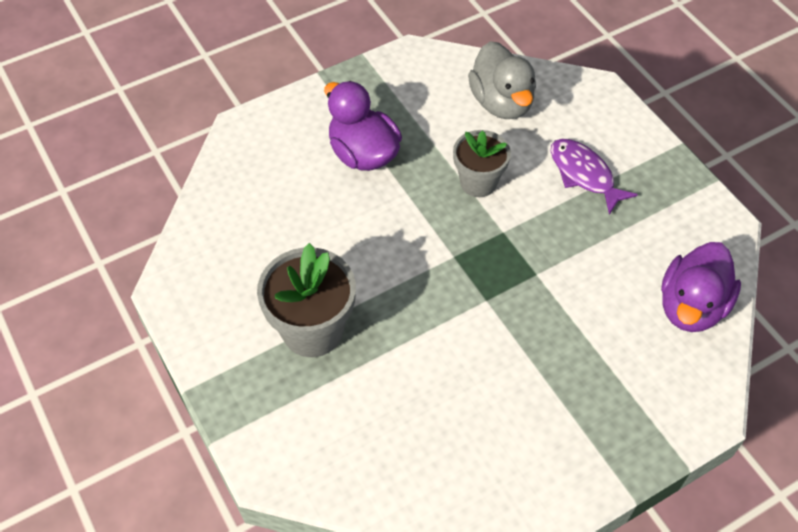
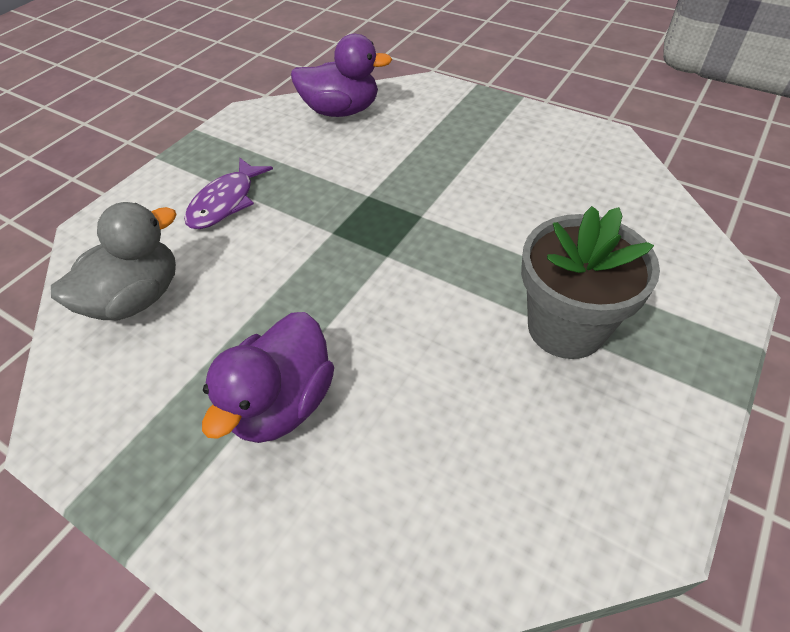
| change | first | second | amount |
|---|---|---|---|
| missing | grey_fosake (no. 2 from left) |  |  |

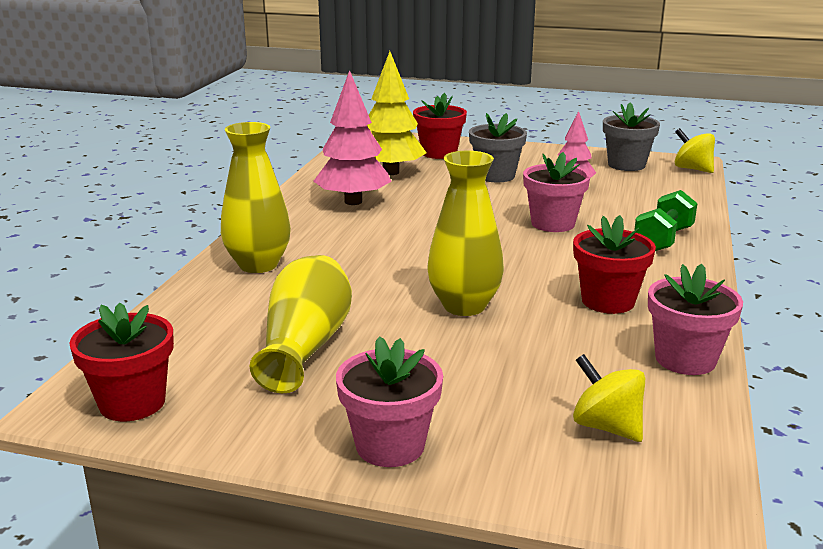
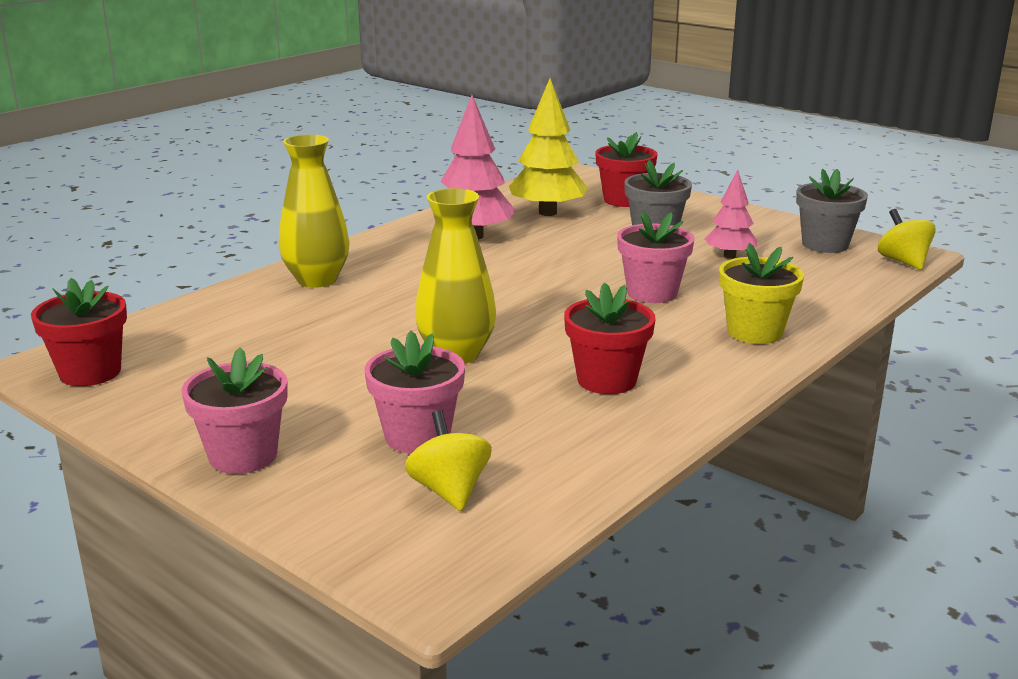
| change | first | second | amount |
|---|---|---|---|
| missing | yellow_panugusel (no. 2 from left) |  |  |
| relocated | pink_fosake (no. 3 from left in the first image) | pink_fosake (no. 2 from left) |  |
| exchanged | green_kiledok | yellow_fosake |  |

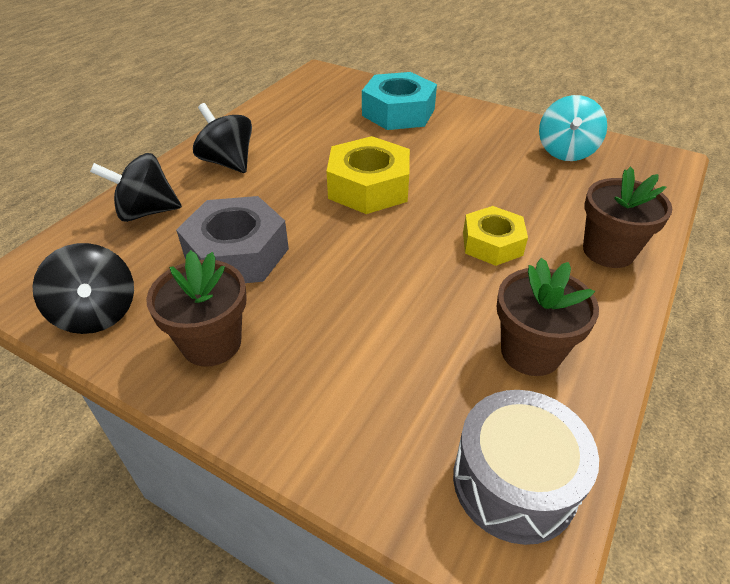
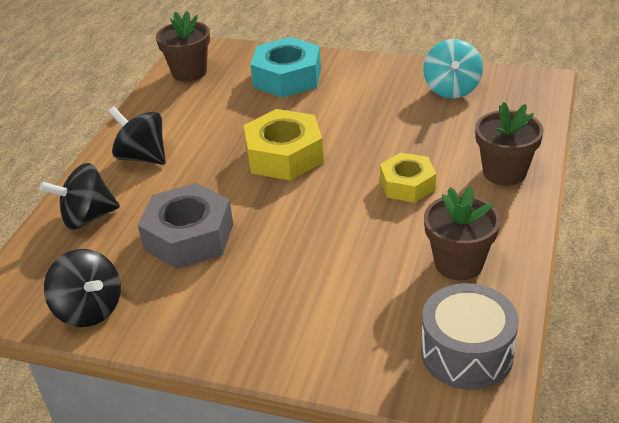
| change | first | second | amount |
|---|---|---|---|
| relocated | brown_fosake (no. 1 from left) |  |  |

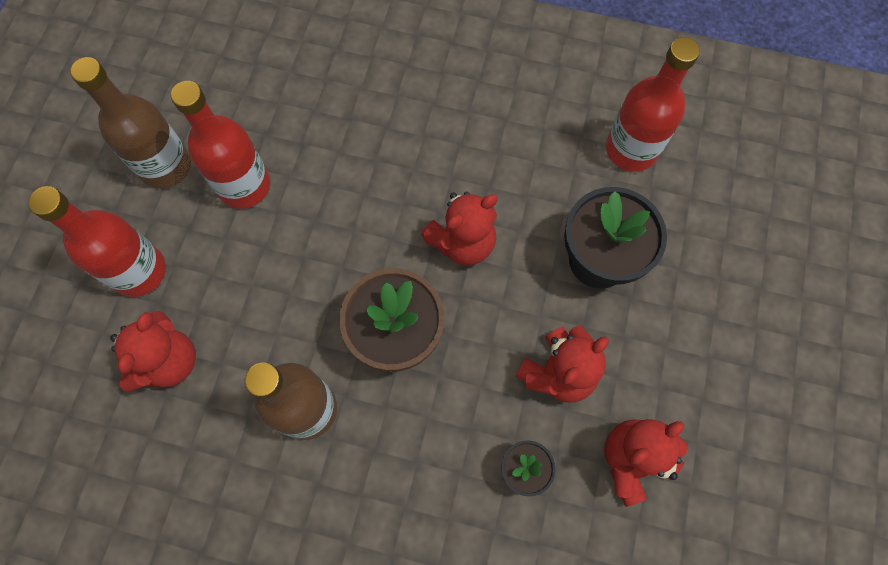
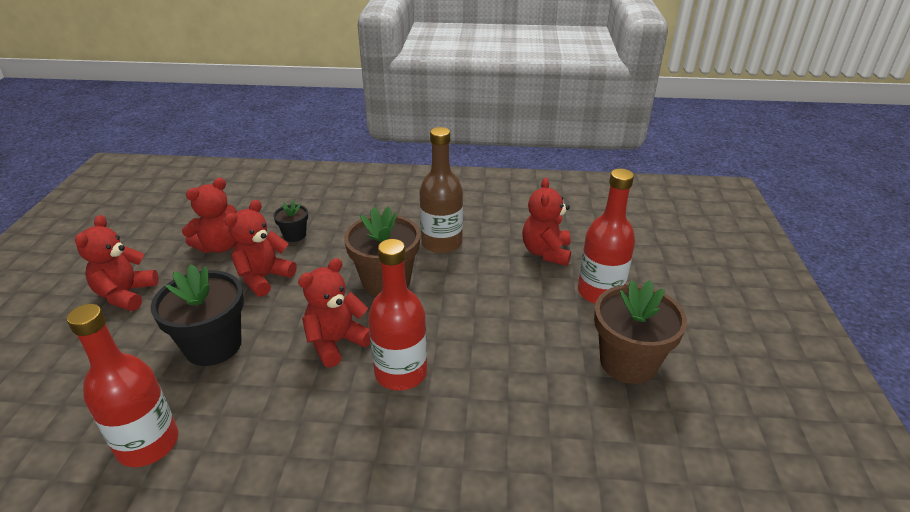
| change | first | second | amount |
|---|---|---|---|
| appeared |  | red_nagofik (no. 1 from left) |  |
| relocated | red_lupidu (no. 2 from left) |  |  |
| exchanged | brown_lupidu (no. 1 from left) | brown_fosake (no. 2 from left) |  |

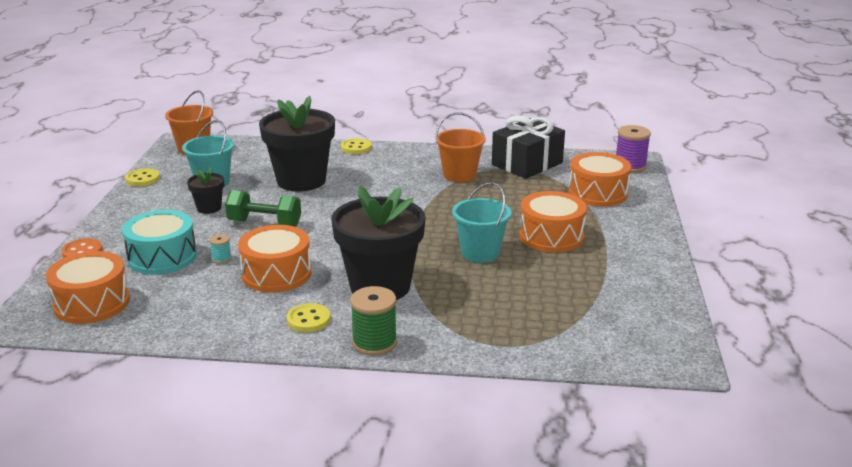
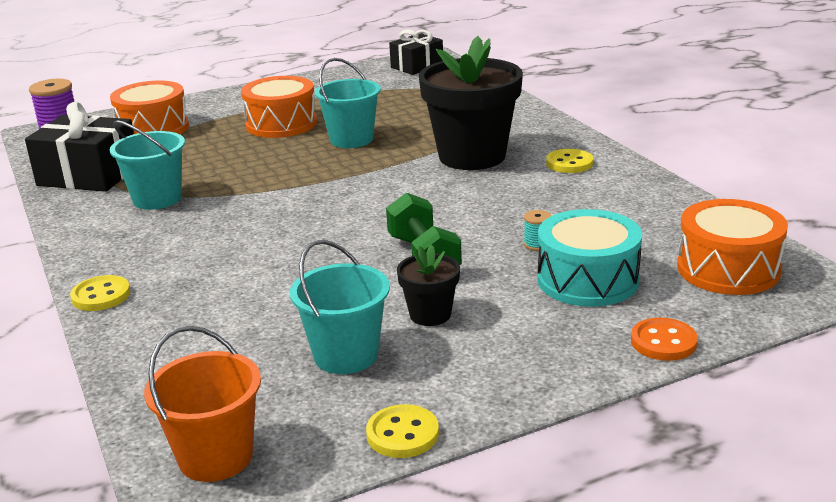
| change | first | second | amount |
|---|---|---|---|
| missing | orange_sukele (no. 2 from left) |  |  |
| missing | black_fosake (no. 2 from left) |  |  |
| missing | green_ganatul |  |  |
| appeared |  | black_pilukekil (no. 2 from left) |  |
| colour | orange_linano (no. 2 from left) | turquoise_linano (no. 1 from left) |  |

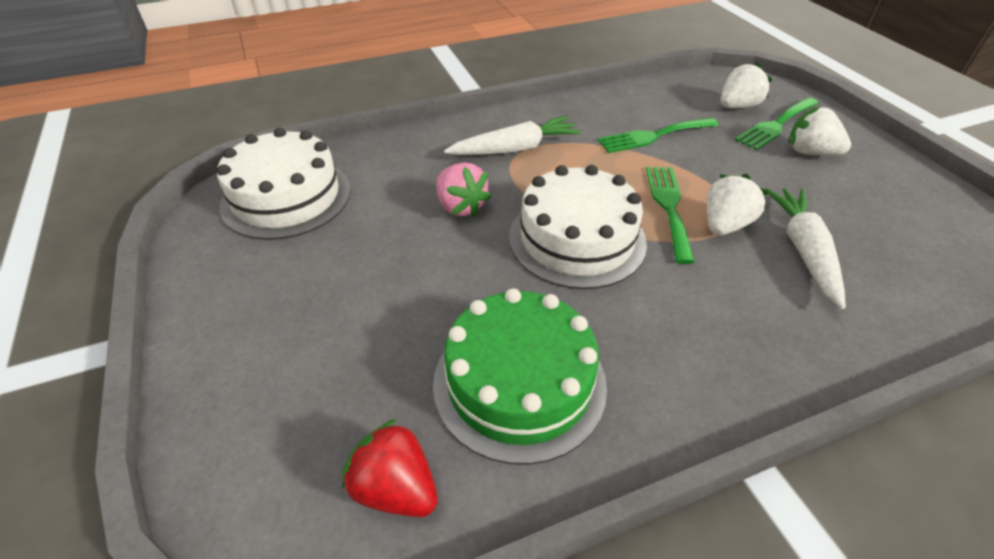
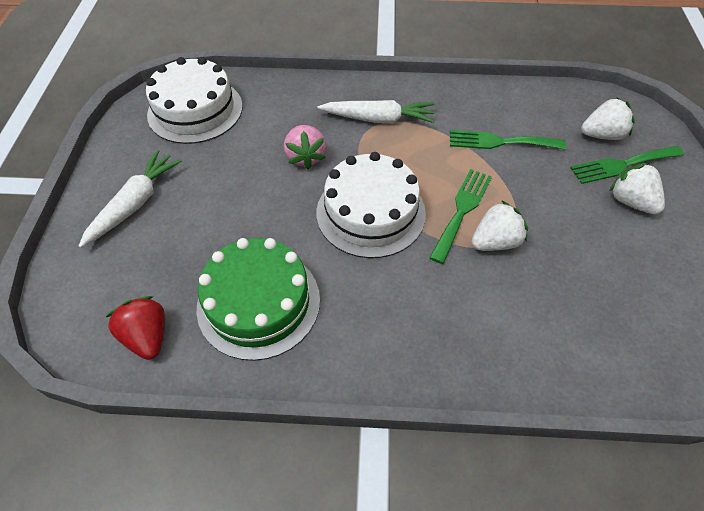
| change | first | second | amount |
|---|---|---|---|
| relocated | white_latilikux (no. 2 from left in the first image) | white_latilikux (no. 1 from left) |  |

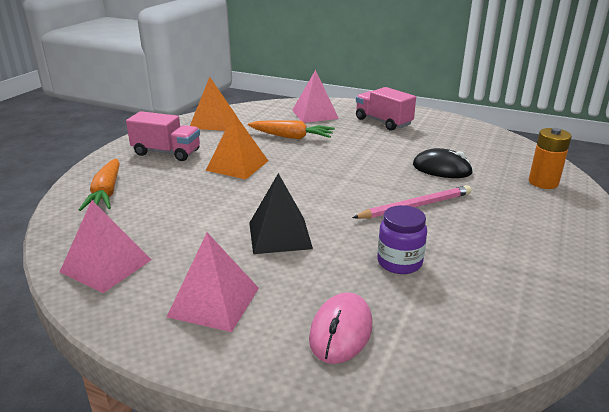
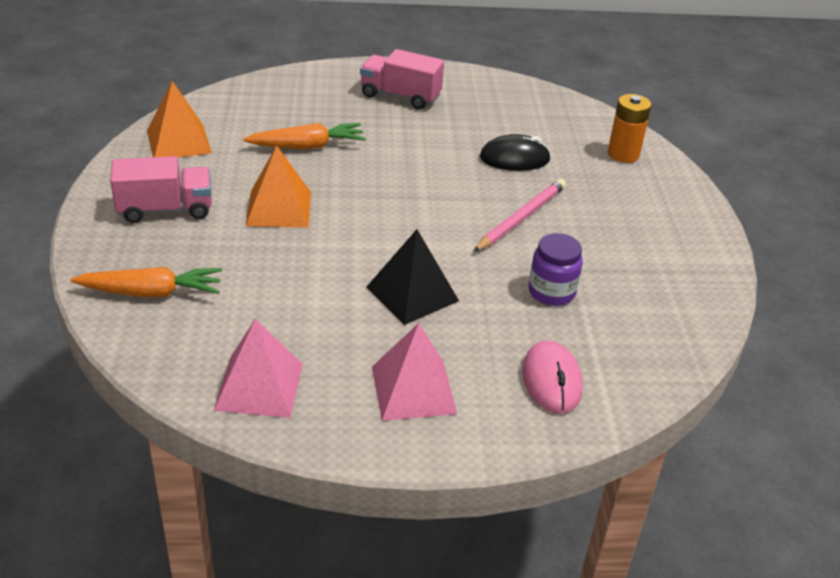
| change | first | second | amount |
|---|---|---|---|
| missing | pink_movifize (no. 3 from left) |  |  |
| spun | orange_latilikux (no. 1 from left) |  | 60 degrees counterclockwise |

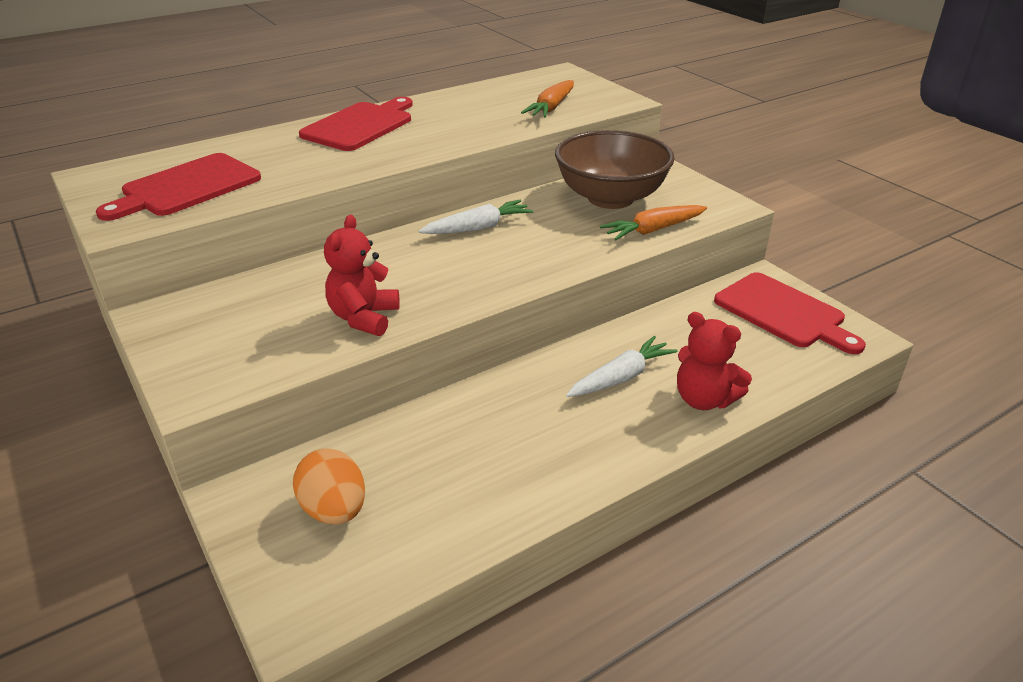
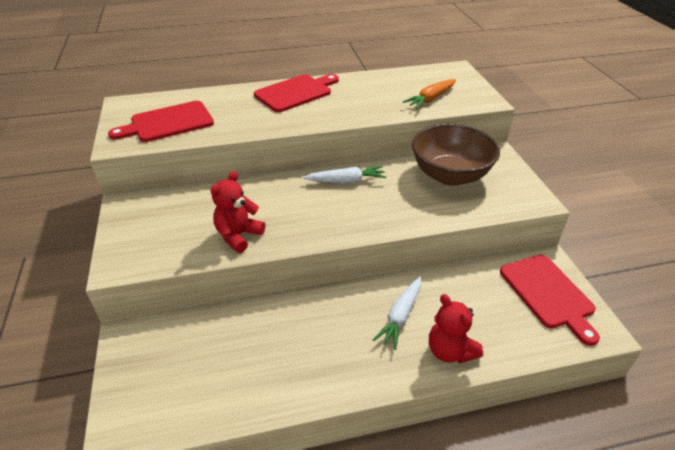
| change | first | second | amount |
|---|---|---|---|
| missing | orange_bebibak |  |  |
| missing | orange_latilikux (no. 2 from left) |  |  |
| spun | white_latilikux (no. 2 from left) |  | 135 degrees clockwise |

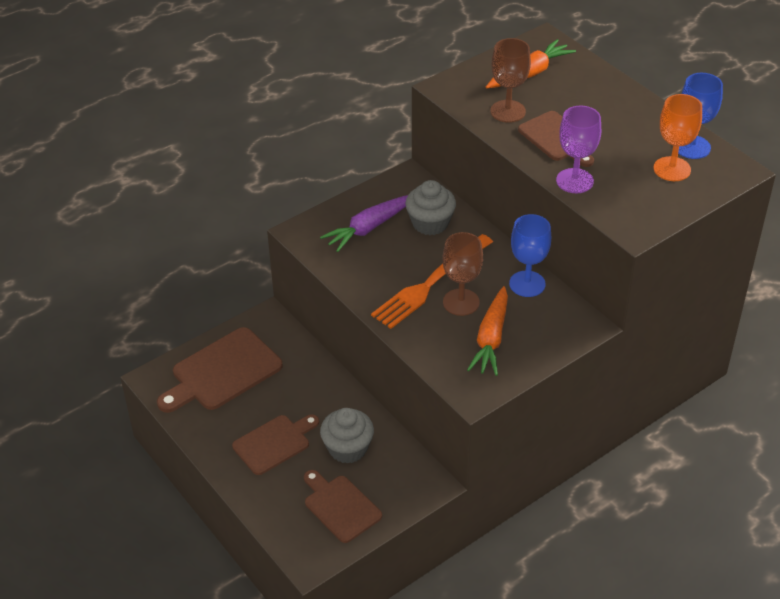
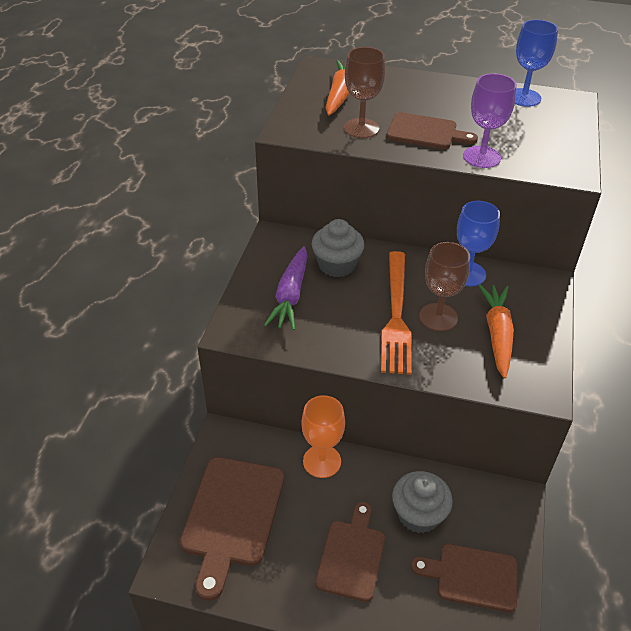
| change | first | second | amount |
|---|---|---|---|
| relocated | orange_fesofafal |  |  |
| spun | orange_latilikux (no. 1 from left in the first image) | orange_latilikux (no. 2 from left) | 150 degrees counterclockwise |

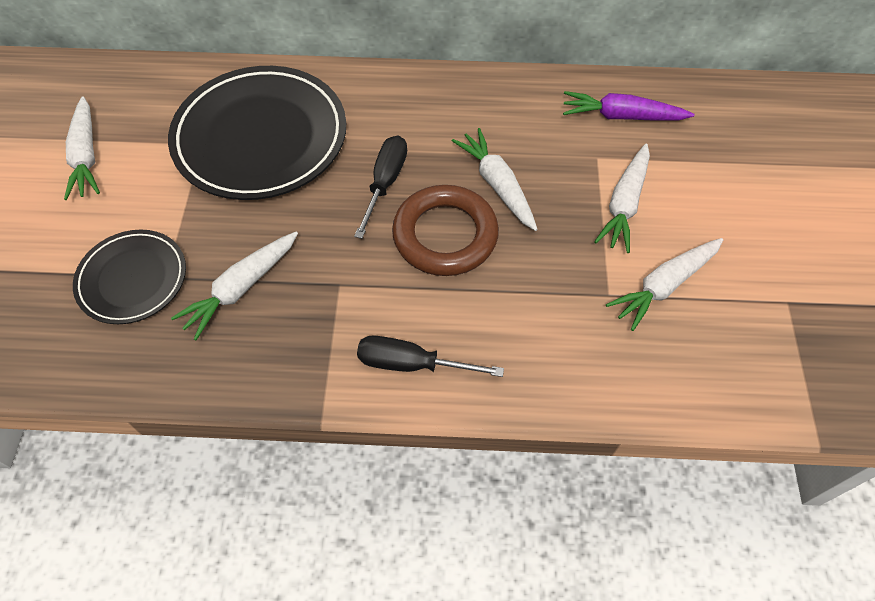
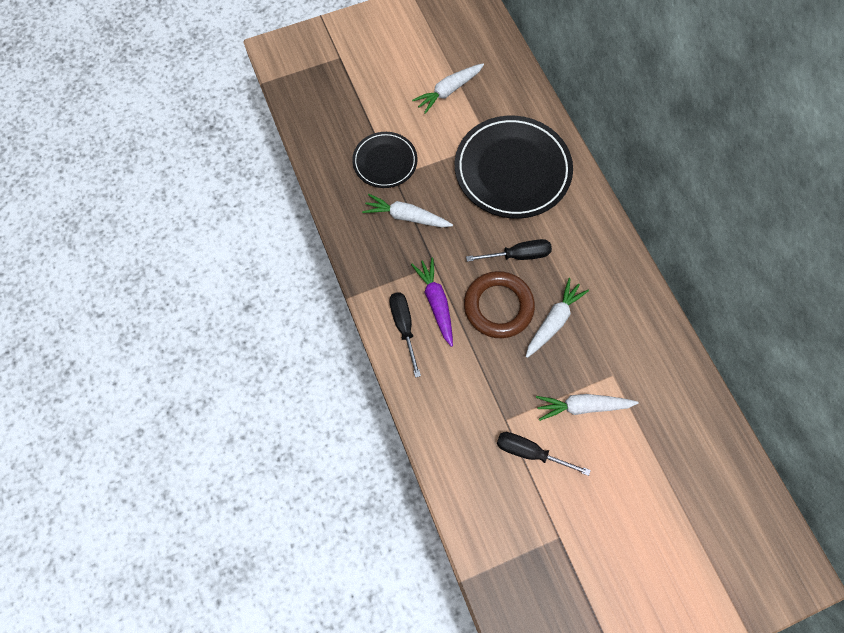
| change | first | second | amount |
|---|---|---|---|
| relocated | purple_latilikux |  |  |
| exchanged | white_latilikux (no. 5 from left) | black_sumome (no. 3 from left) |  |

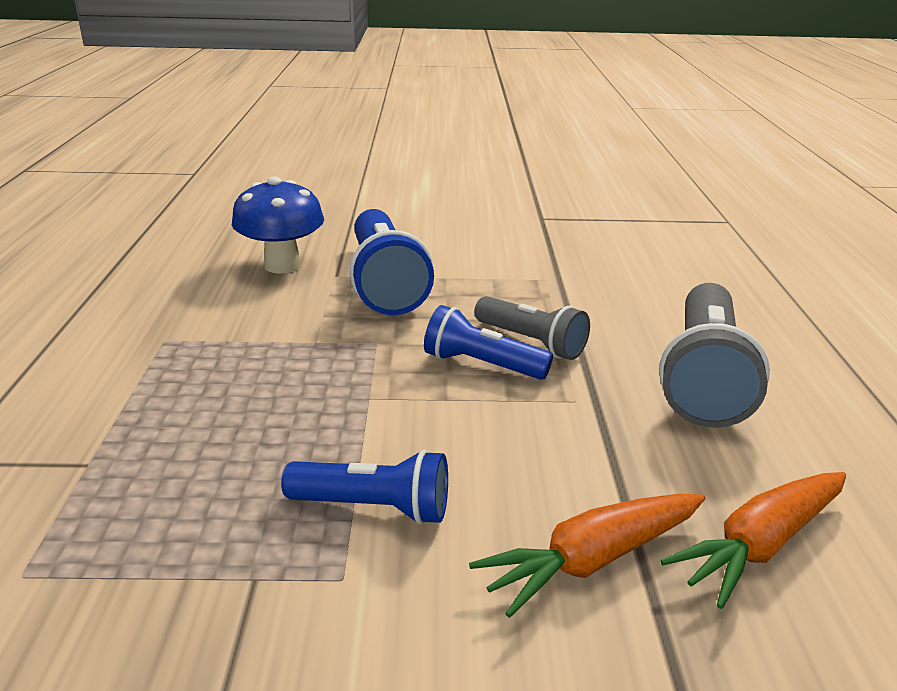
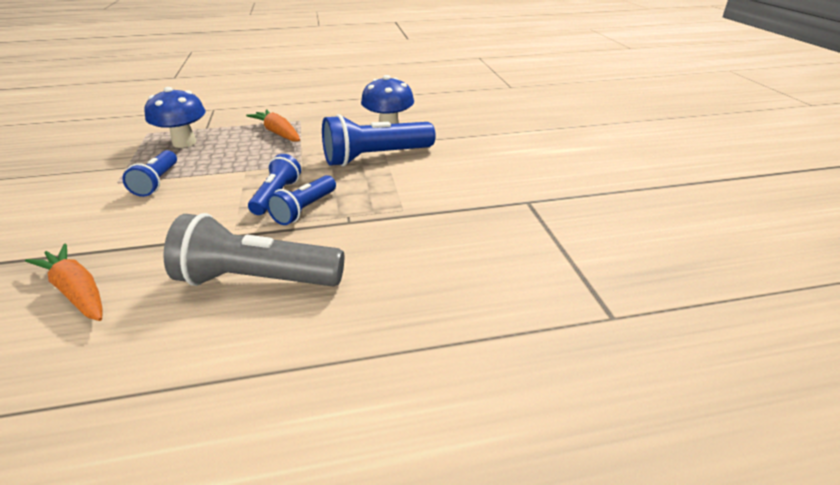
| change | first | second | amount |
|---|---|---|---|
| appeared |  | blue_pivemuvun (no. 1 from left) |  |
| relocated | orange_latilikux (no. 1 from left in the first image) | orange_latilikux (no. 2 from left) |  |
| colour | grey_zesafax (no. 1 from left) | blue_zesafax (no. 3 from left) |  |

